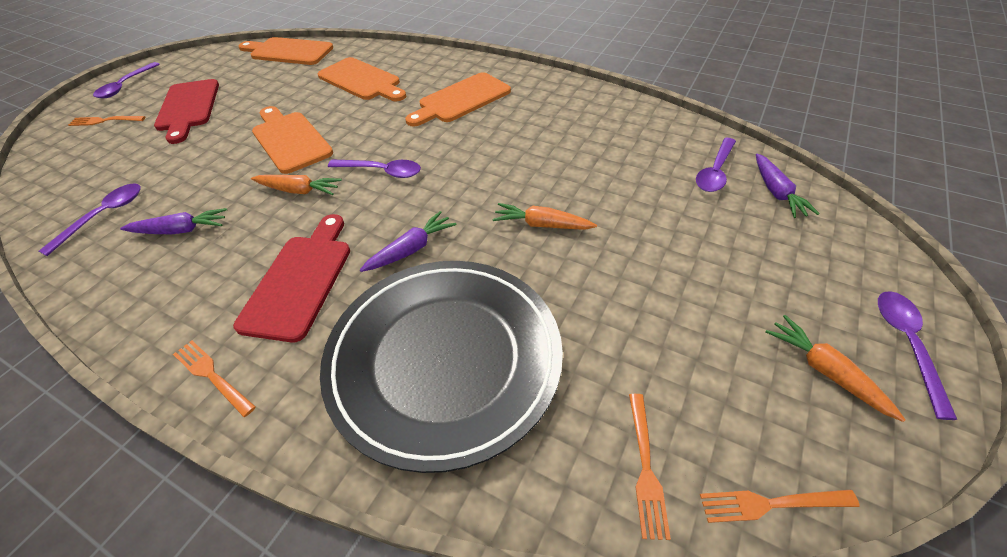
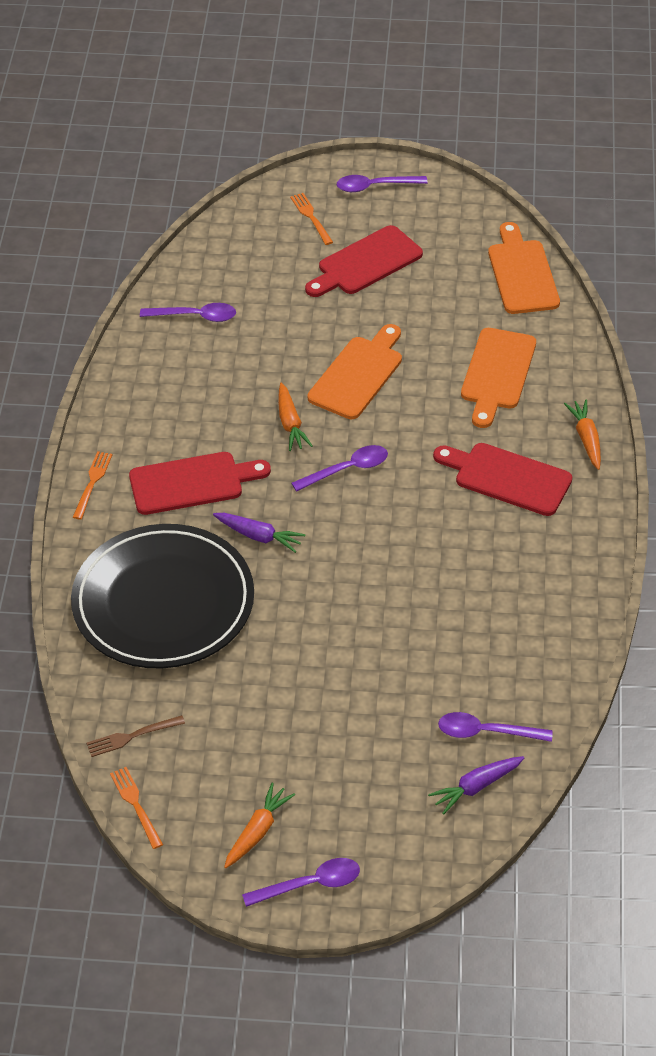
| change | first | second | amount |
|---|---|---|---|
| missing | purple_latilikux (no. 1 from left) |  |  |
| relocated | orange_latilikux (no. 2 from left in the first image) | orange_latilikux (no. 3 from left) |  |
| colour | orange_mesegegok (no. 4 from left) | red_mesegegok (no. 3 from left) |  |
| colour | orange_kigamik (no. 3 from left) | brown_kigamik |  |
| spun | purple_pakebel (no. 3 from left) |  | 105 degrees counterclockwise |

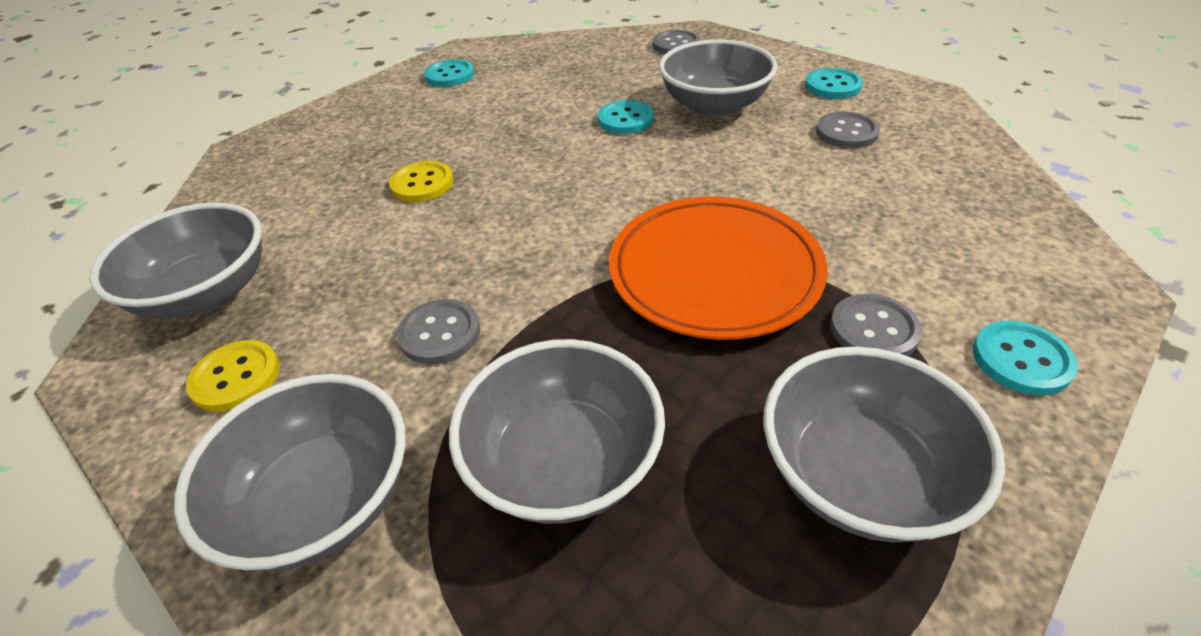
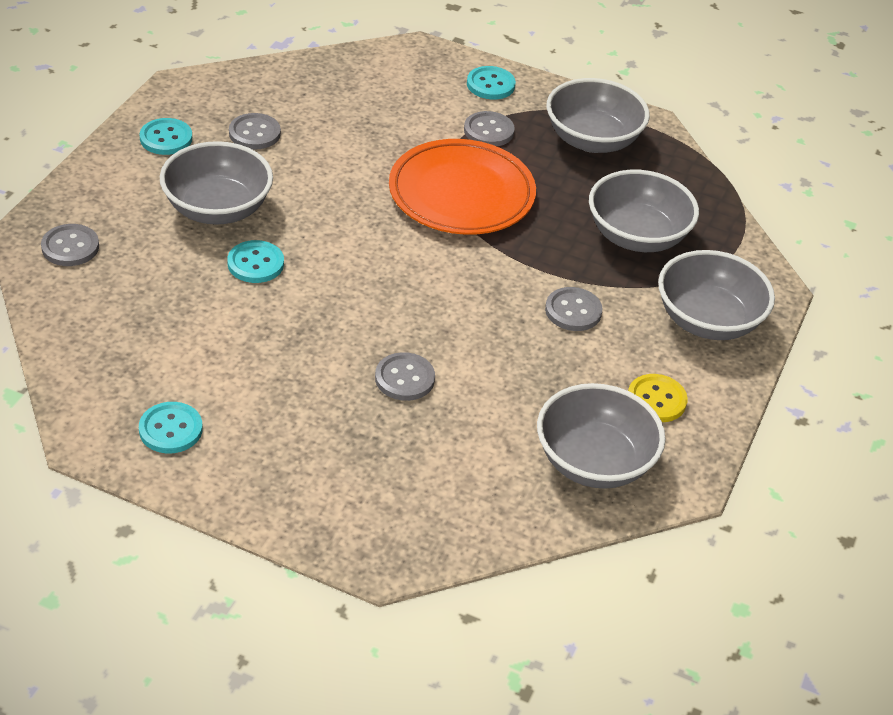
| change | first | second | amount |
|---|---|---|---|
| colour | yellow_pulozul (no. 2 from left) | grey_pulozul (no. 3 from left) |  |

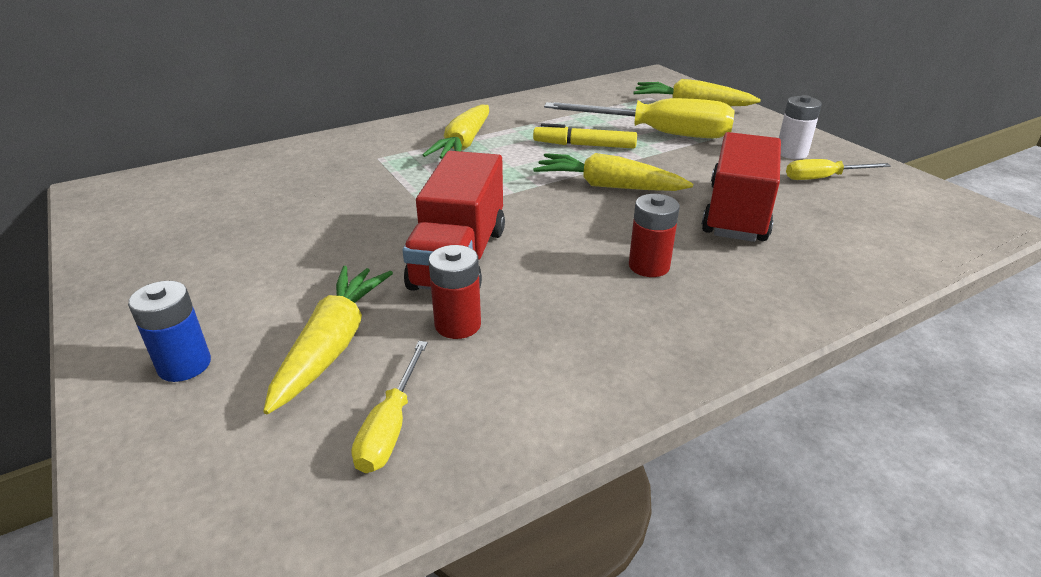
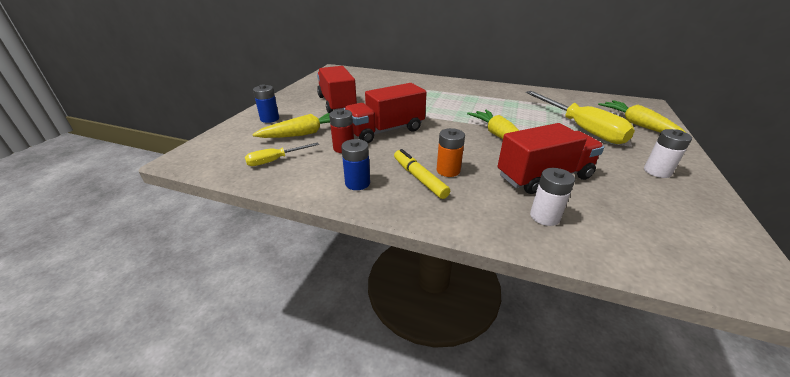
| change | first | second | amount |
|---|---|---|---|
| missing | yellow_latilikux (no. 2 from left) |  |  |
| missing | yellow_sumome (no. 3 from left) |  |  |
| appeared |  | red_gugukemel (no. 1 from left) |  |
| appeared |  | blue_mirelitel (no. 2 from left) |  |
| appeared |  | white_mirelitel (no. 1 from left) |  |
| relocated | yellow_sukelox |  |  |
| colour | red_mirelitel (no. 2 from left) | orange_mirelitel |  |

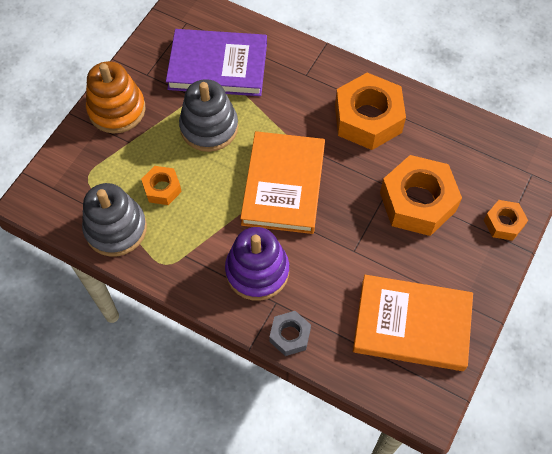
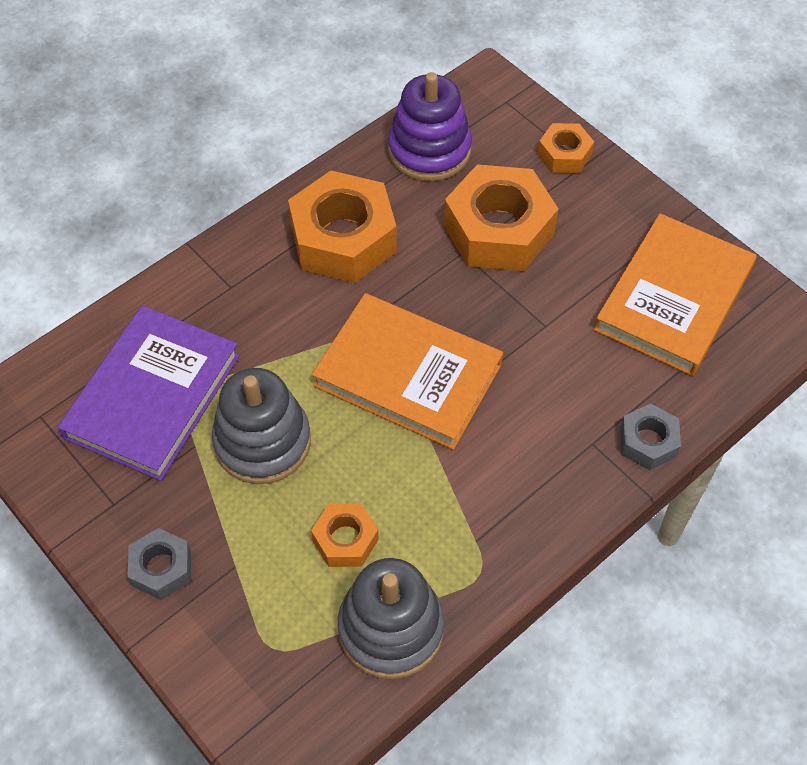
| change | first | second | amount |
|---|---|---|---|
| relocated | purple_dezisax |  |  |
| exchanged | orange_dezisax | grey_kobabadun (no. 1 from left) |  |

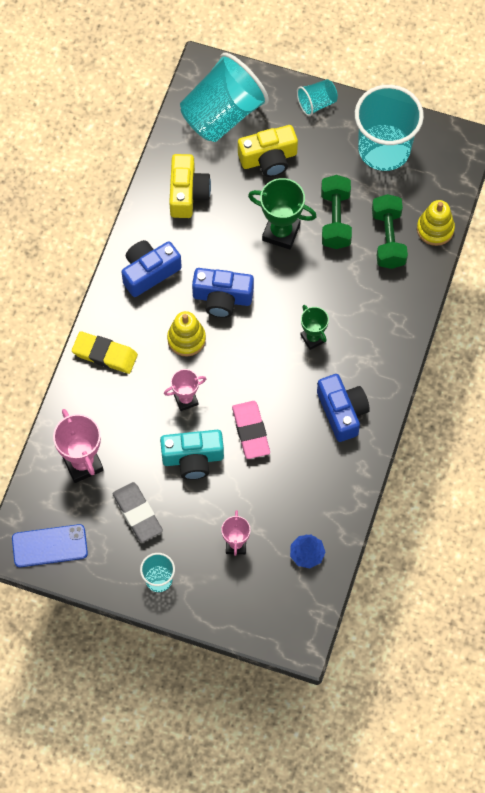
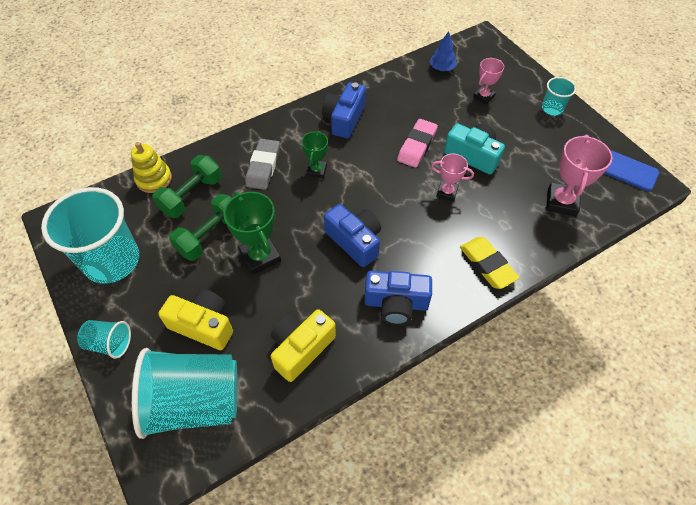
| change | first | second | amount |
|---|---|---|---|
| missing | yellow_dezisax (no. 1 from left) |  |  |
| relocated | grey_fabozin |  |  |

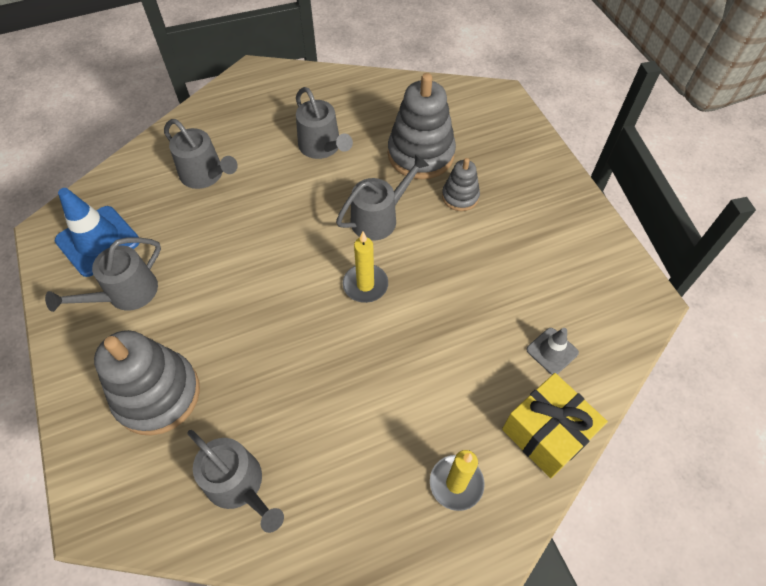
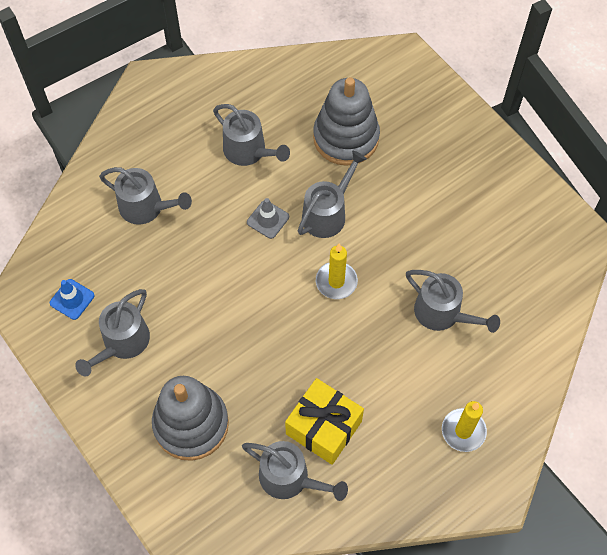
| change | first | second | amount |
|---|---|---|---|
| missing | grey_dezisax (no. 3 from left) |  |  |
| appeared |  | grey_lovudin (no. 6 from left) |  |
| relocated | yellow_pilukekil |  |  |
| relocated | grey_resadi |  |  |
| size | blue_resadi |  | x0.55 |

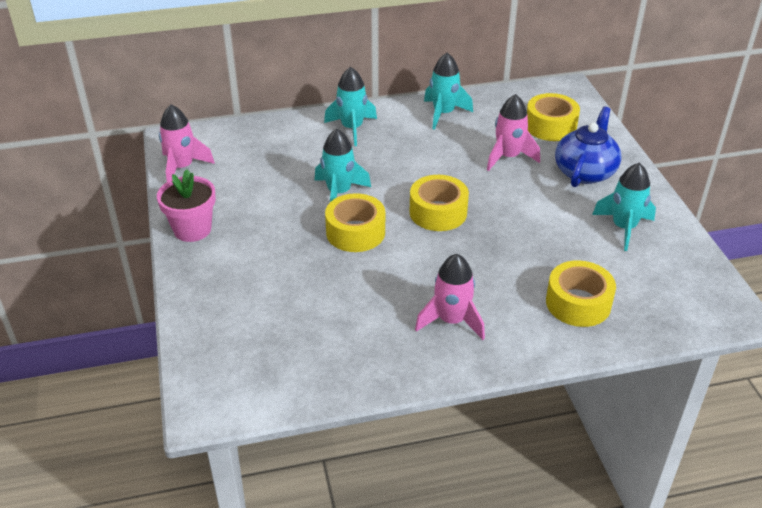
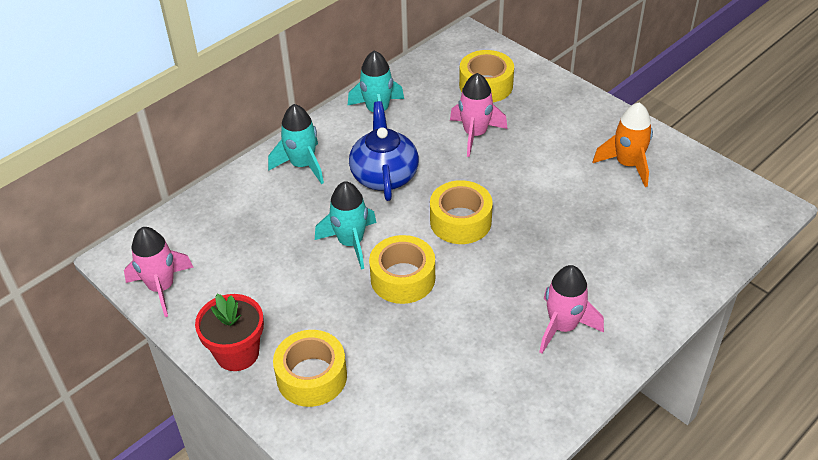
| change | first | second | amount |
|---|---|---|---|
| relocated | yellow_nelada (no. 4 from left in the first image) | yellow_nelada (no. 1 from left) |  |
| relocated | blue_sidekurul |  |  |
| colour | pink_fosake | red_fosake |  |
| colour | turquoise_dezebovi (no. 4 from left) | orange_dezebovi |  |

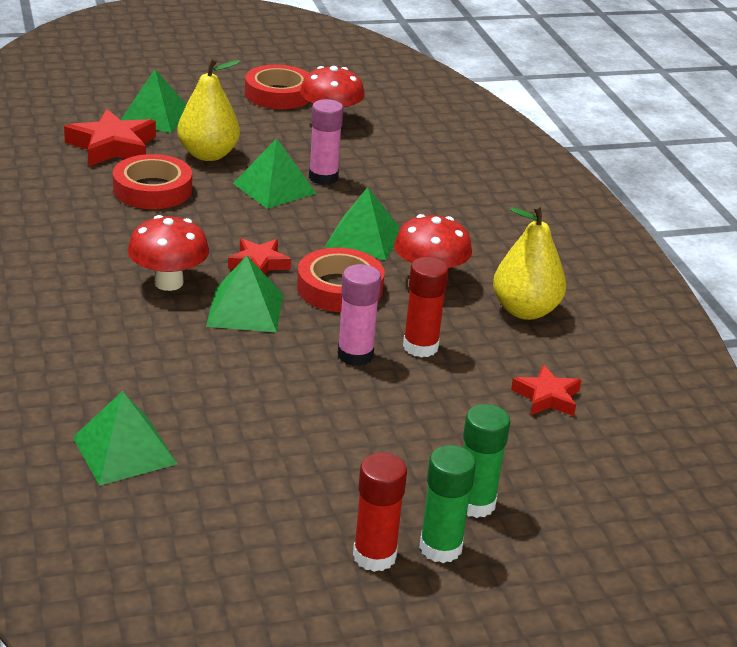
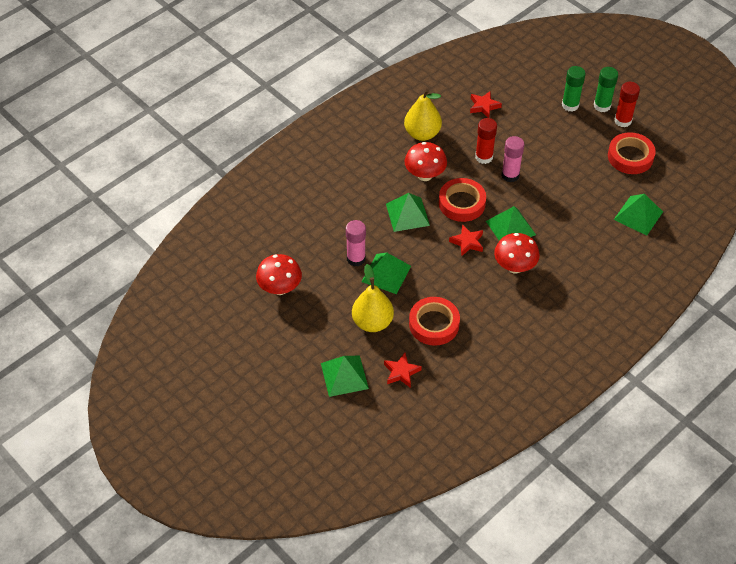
| change | first | second | amount |
|---|---|---|---|
| relocated | red_nelada (no. 2 from left in the first image) | red_nelada (no. 3 from left) |  |
| size | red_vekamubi (no. 1 from left) |  | x0.60 |

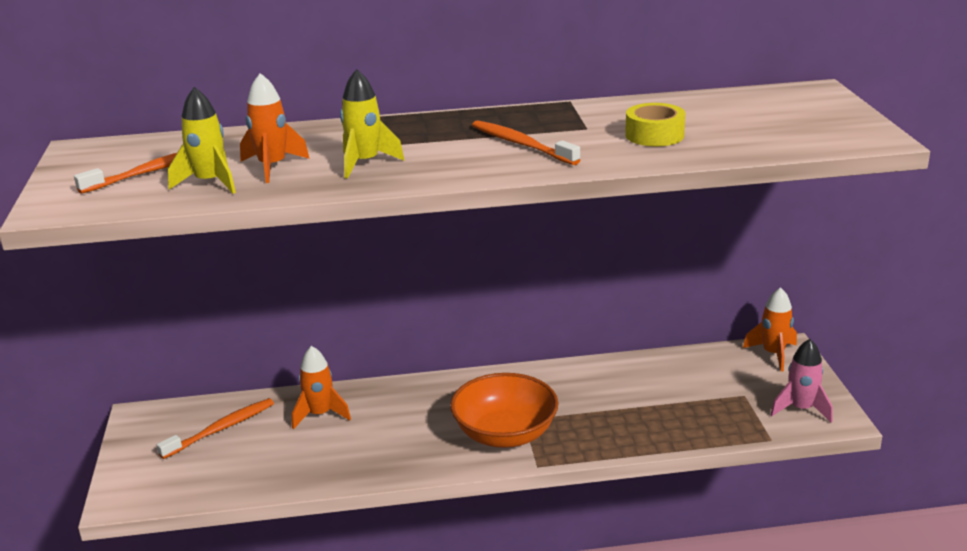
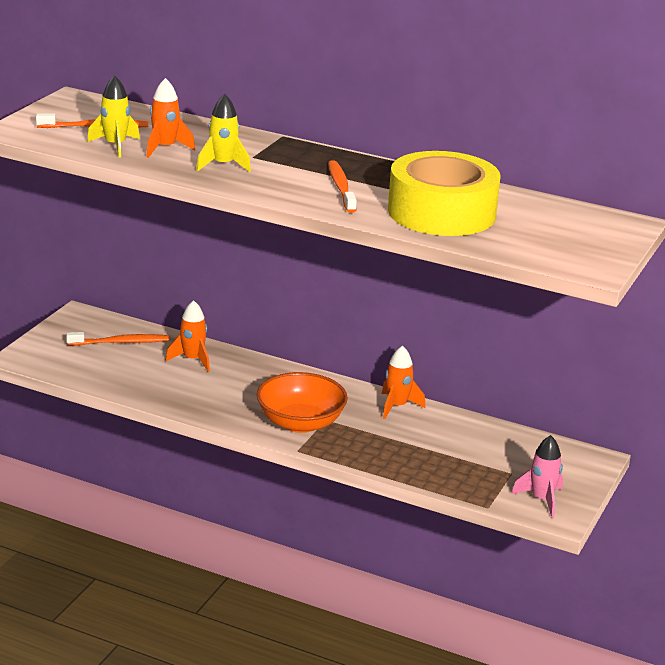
| change | first | second | amount |
|---|---|---|---|
| relocated | orange_dezebovi (no. 3 from left) |  |  |
| size | yellow_nelada |  | x2.21 |

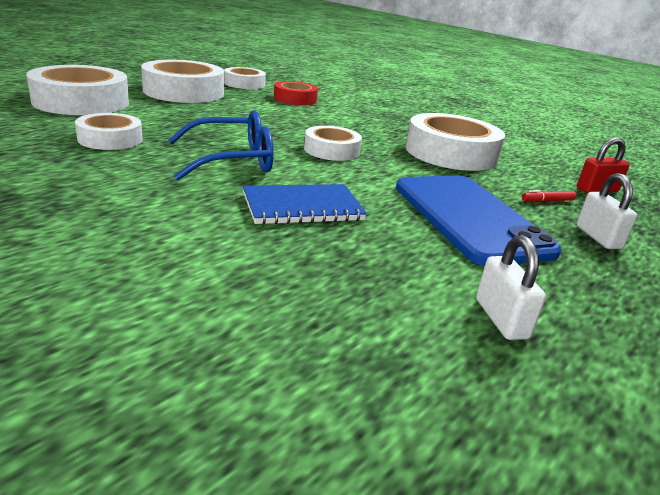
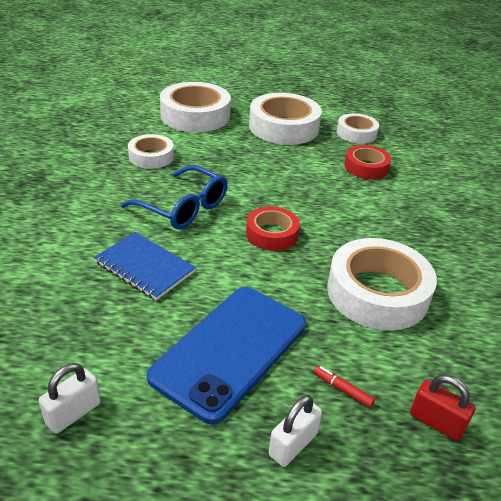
| change | first | second | amount |
|---|---|---|---|
| colour | white_nelada (no. 5 from left) | red_nelada (no. 1 from left) |  |

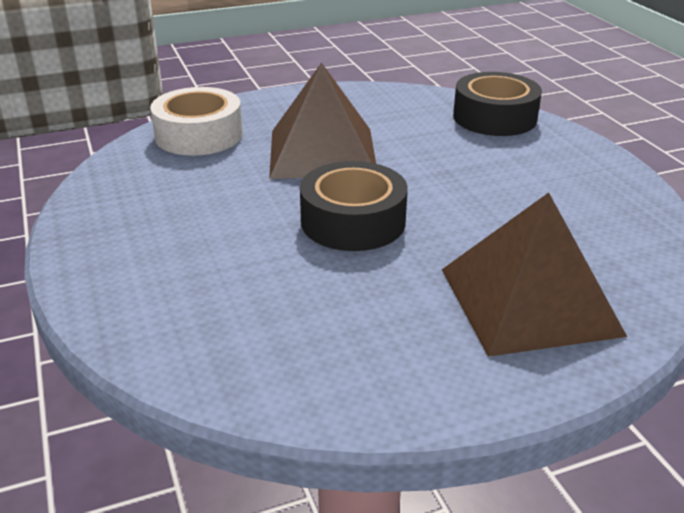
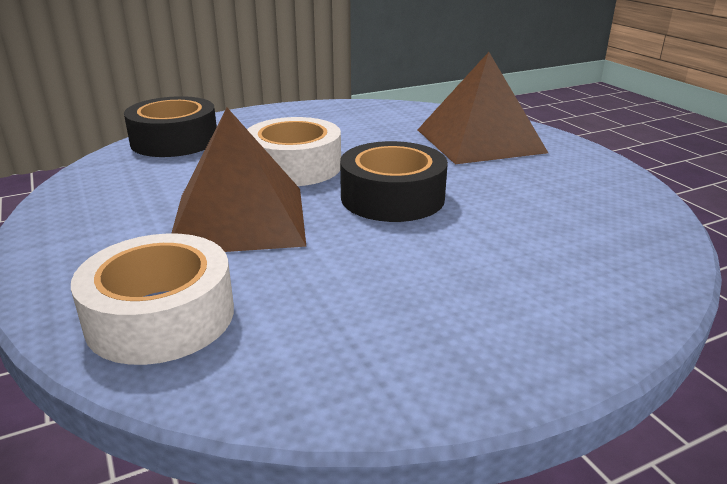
| change | first | second | amount |
|---|---|---|---|
| appeared |  | white_nelada (no. 2 from left) |  |

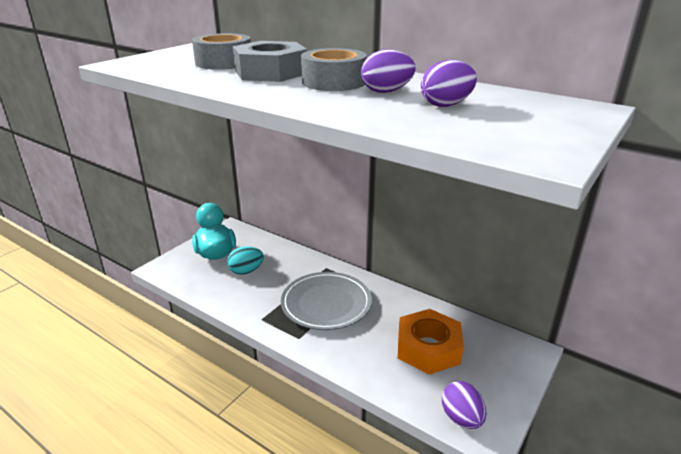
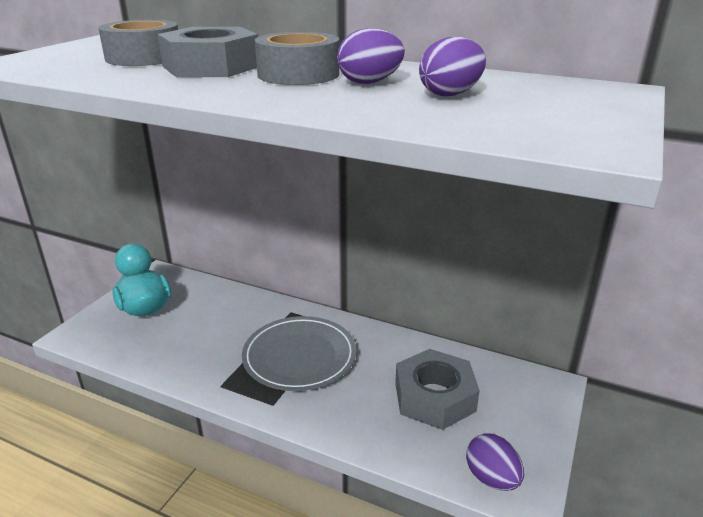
| change | first | second | amount |
|---|---|---|---|
| missing | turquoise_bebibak |  |  |
| colour | orange_kobabadun | grey_kobabadun (no. 2 from left) |  |

